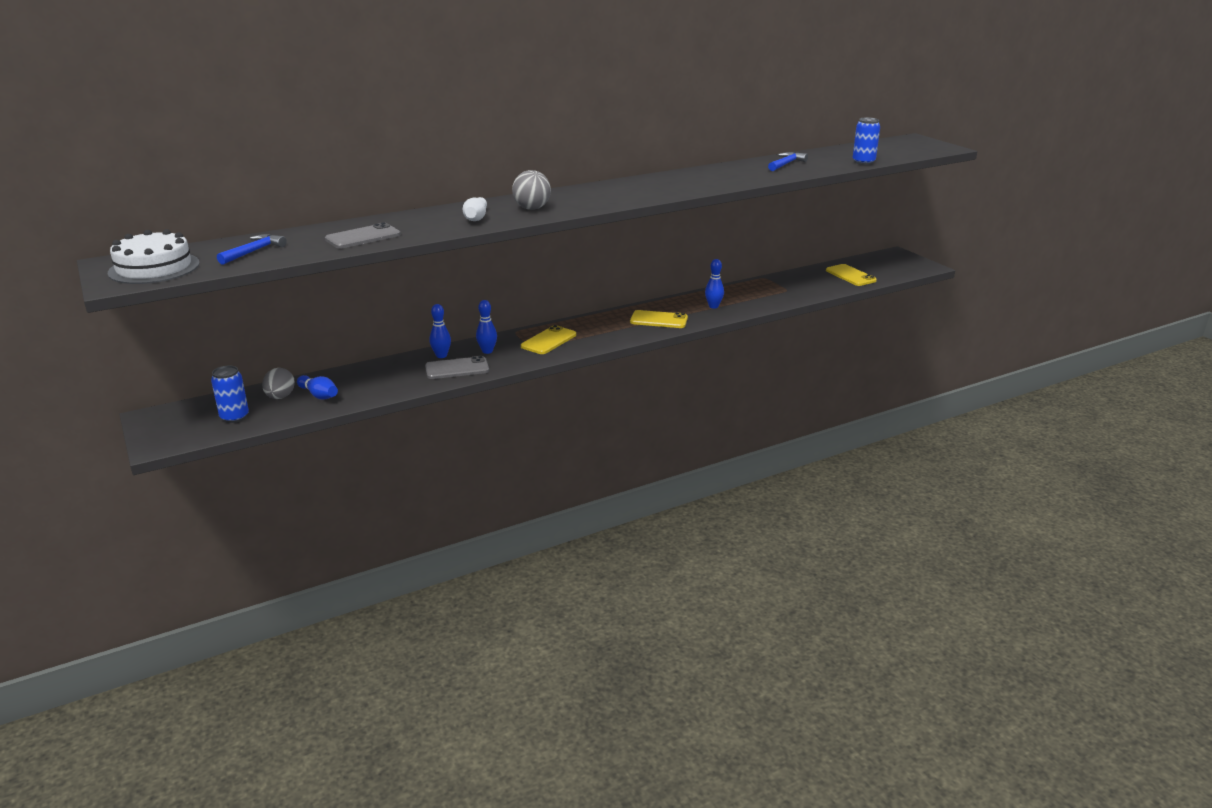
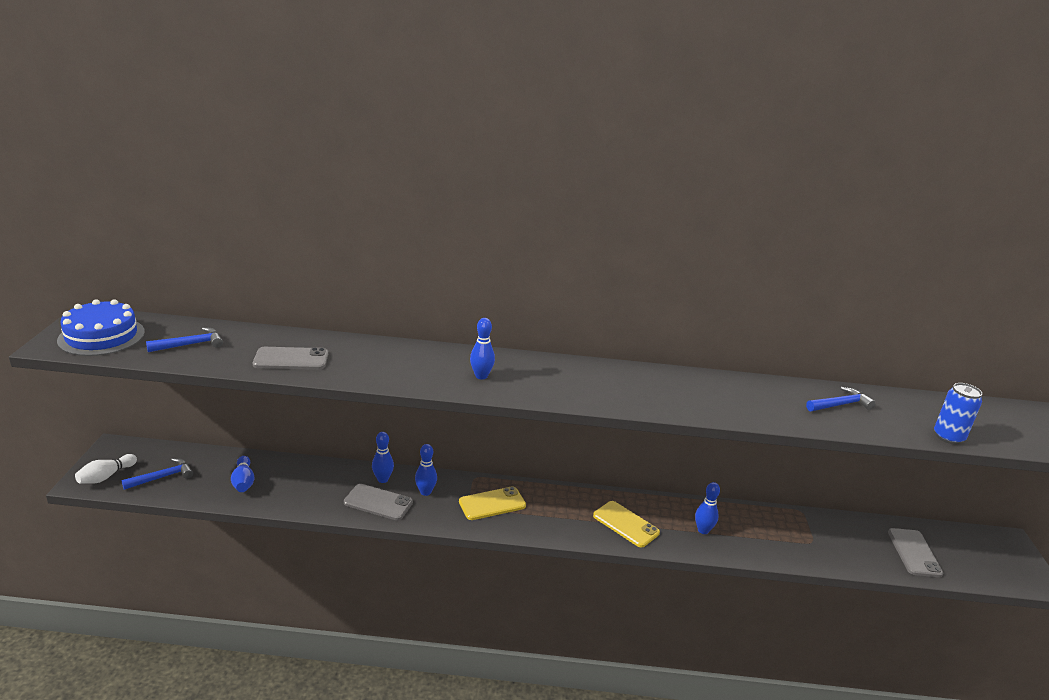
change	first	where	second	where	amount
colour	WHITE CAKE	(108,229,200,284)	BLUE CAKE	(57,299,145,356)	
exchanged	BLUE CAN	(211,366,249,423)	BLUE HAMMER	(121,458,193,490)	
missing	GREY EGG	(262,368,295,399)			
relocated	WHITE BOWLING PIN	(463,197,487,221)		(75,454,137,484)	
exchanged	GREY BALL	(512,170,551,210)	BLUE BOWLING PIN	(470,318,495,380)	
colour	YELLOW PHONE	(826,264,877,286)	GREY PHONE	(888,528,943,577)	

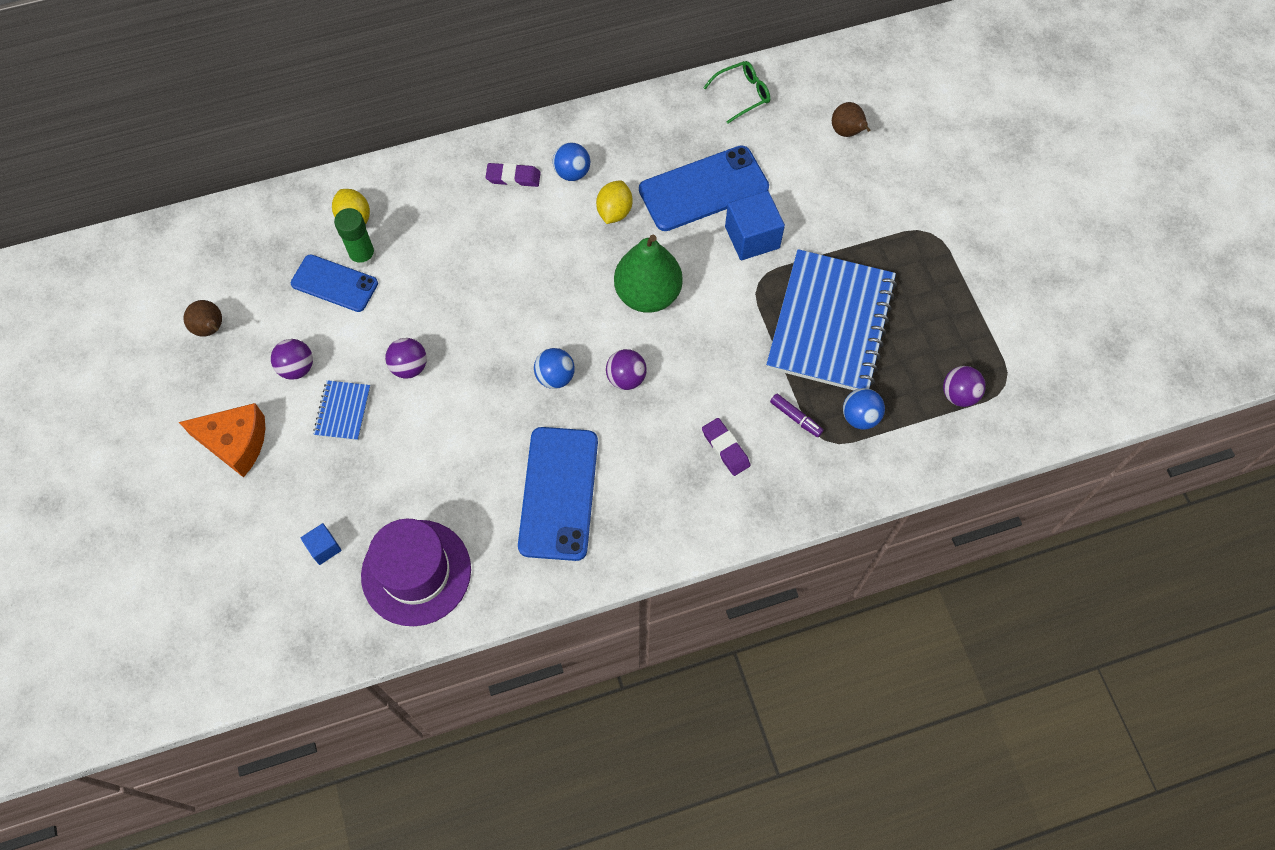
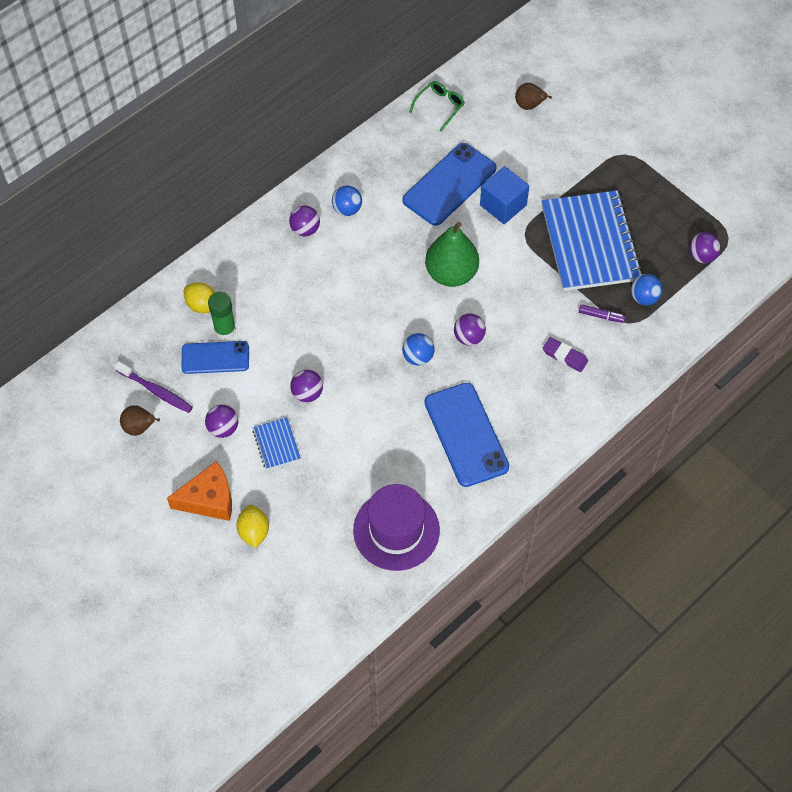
change	first	where	second	where	amount
missing	BLUE CUBE	(301,523,342,565)			
exchanged	PURPLE ERASER	(486,163,541,187)	PURPLE BALL	(289,206,320,236)	
relocated	YELLOW LEMON	(596,180,633,224)		(236,505,269,548)	
appeared			PURPLE TOOTHBRUSH	(115,361,193,413)	

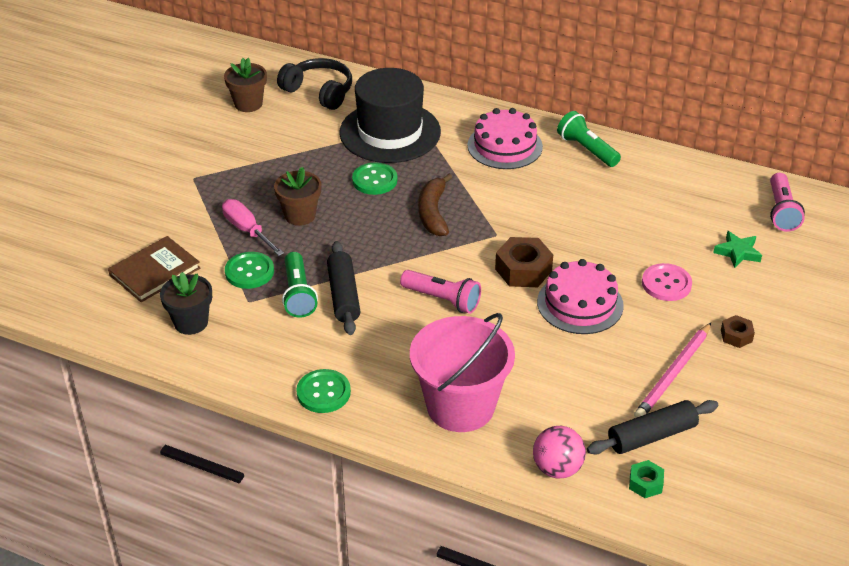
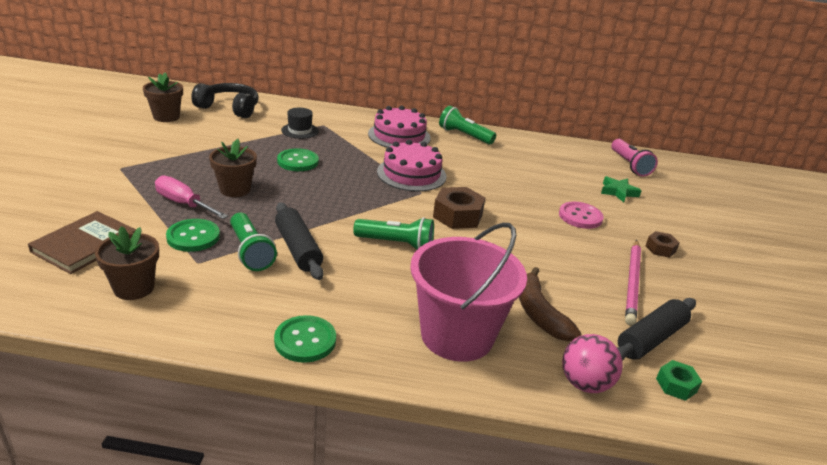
change	first	where	second	where	amount
colour	BLACK FLOWER POT	(160,272,212,335)	BROWN FLOWER POT	(95,226,159,300)	
size	BLACK HAT	(339,68,441,163)		(281,108,319,139)	x0.42
colour	PINK FLASHLIGHT	(400,270,481,314)	GREEN FLASHLIGHT	(353,217,434,250)	
relocated	BROWN BANANA	(418,174,452,236)		(519,267,581,341)	
relocated	PINK CAKE	(537,259,624,334)		(377,140,447,192)	

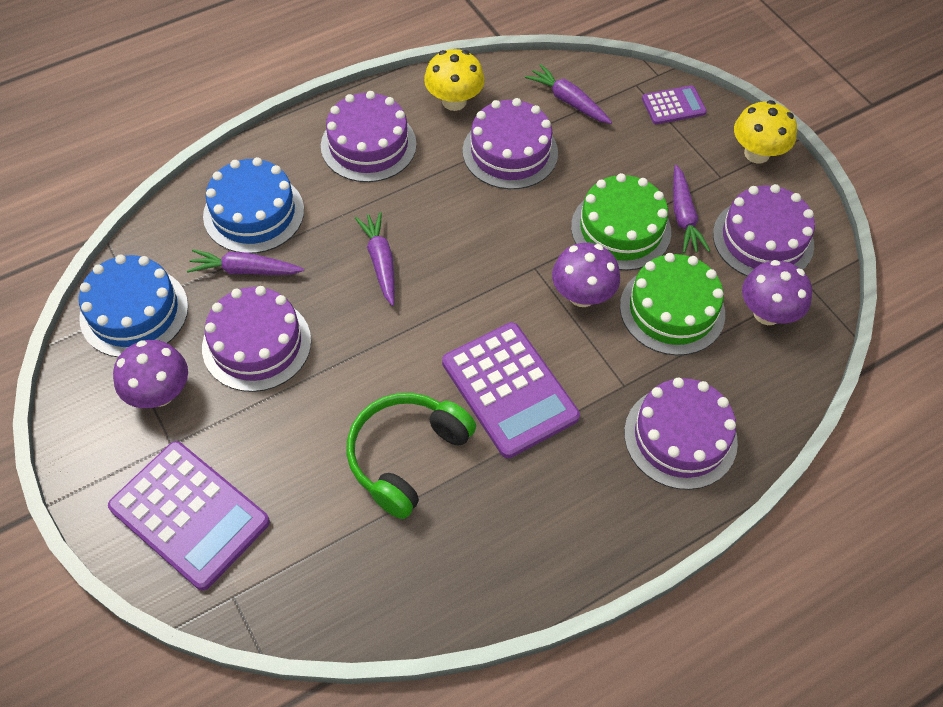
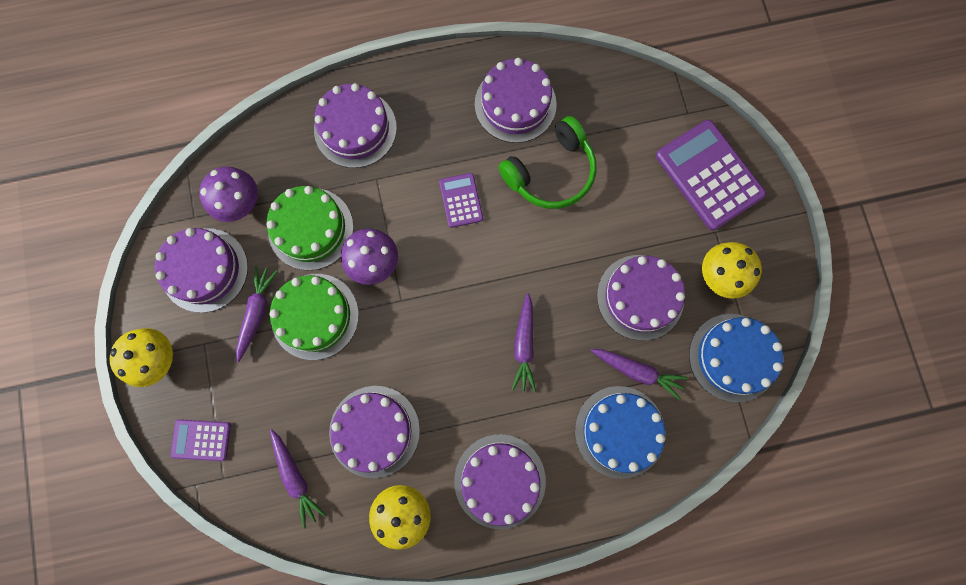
change	first	where	second	where	amount
colour	PURPLE MUSHROOM	(113,340,188,408)	YELLOW MUSHROOM	(702,242,762,299)	
size	PURPLE CALCULATOR	(442,322,580,458)		(439,173,483,228)	x0.52
appeared			PURPLE CAKE	(475,58,557,143)	

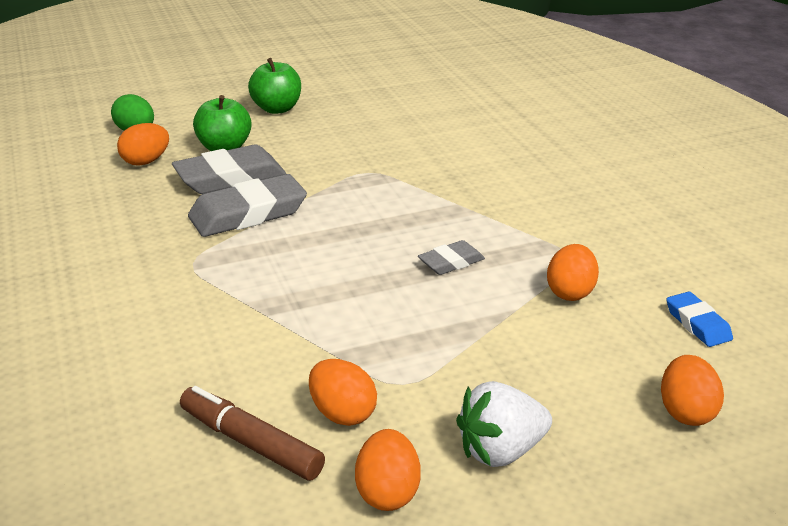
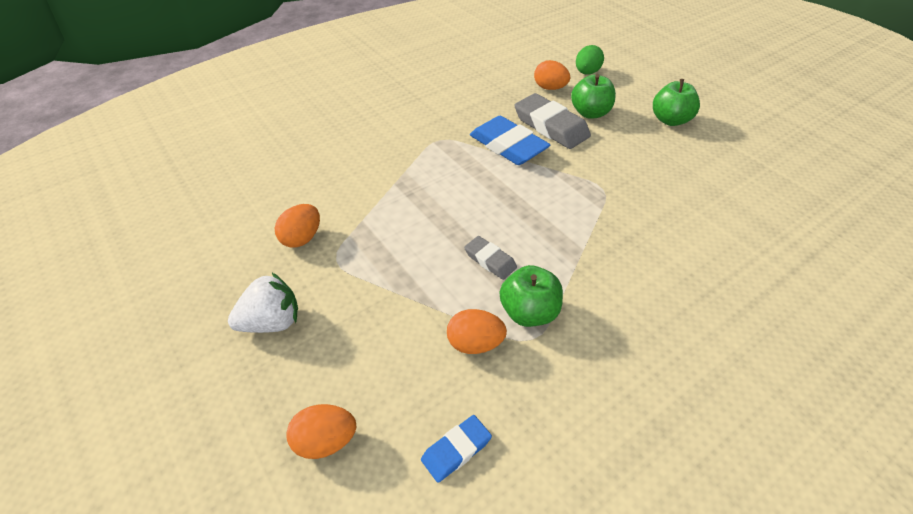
change	first	where	second	where	amount
missing	BROWN MARKER	(180,386,325,481)			
colour	GREY ERASER	(188,174,307,237)	BLUE ERASER	(470,116,550,165)	
missing	ORANGE EGG	(355,429,421,511)			
spun	WHITE STRAWBERRY	(456,381,552,467)		(228,273,298,333)	105 degrees clockwise
appeared			GREEN APPLE	(500,265,563,327)	

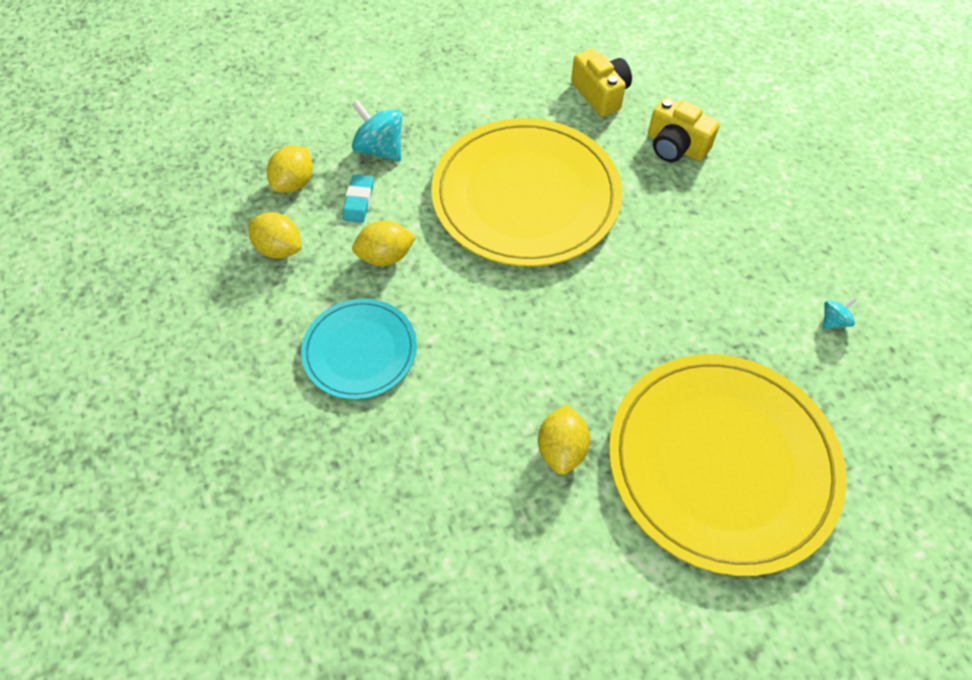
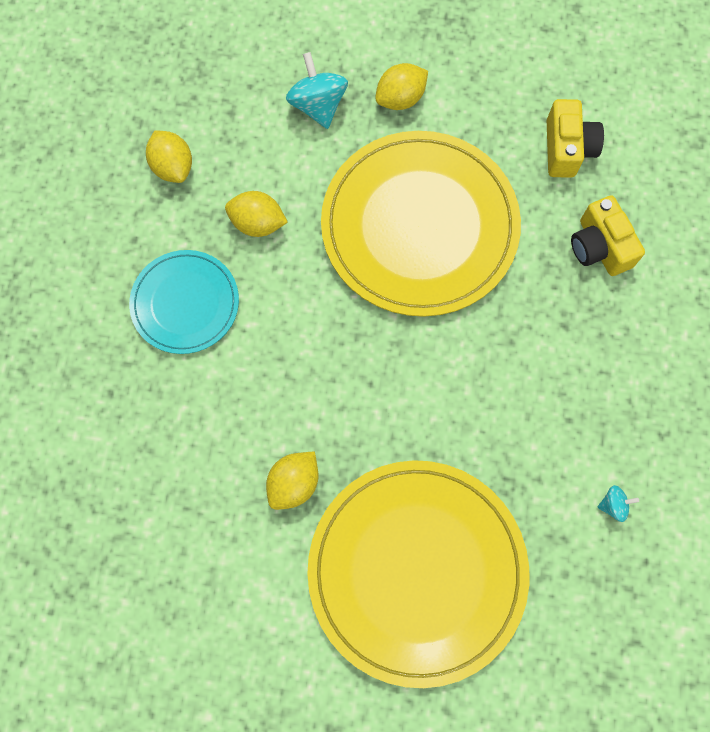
change	first	where	second	where	amount
relocated	YELLOW LEMON	(267,146,313,193)		(375,63,428,110)	
missing	TURQUOISE ERASER	(343,175,373,223)			

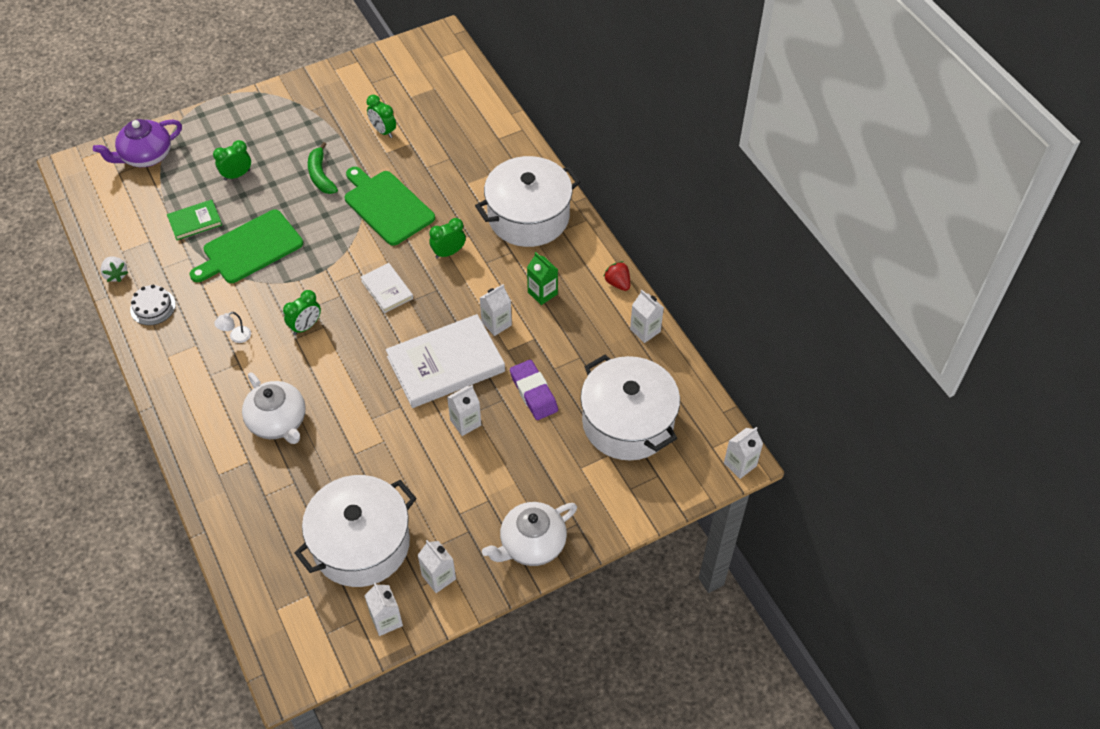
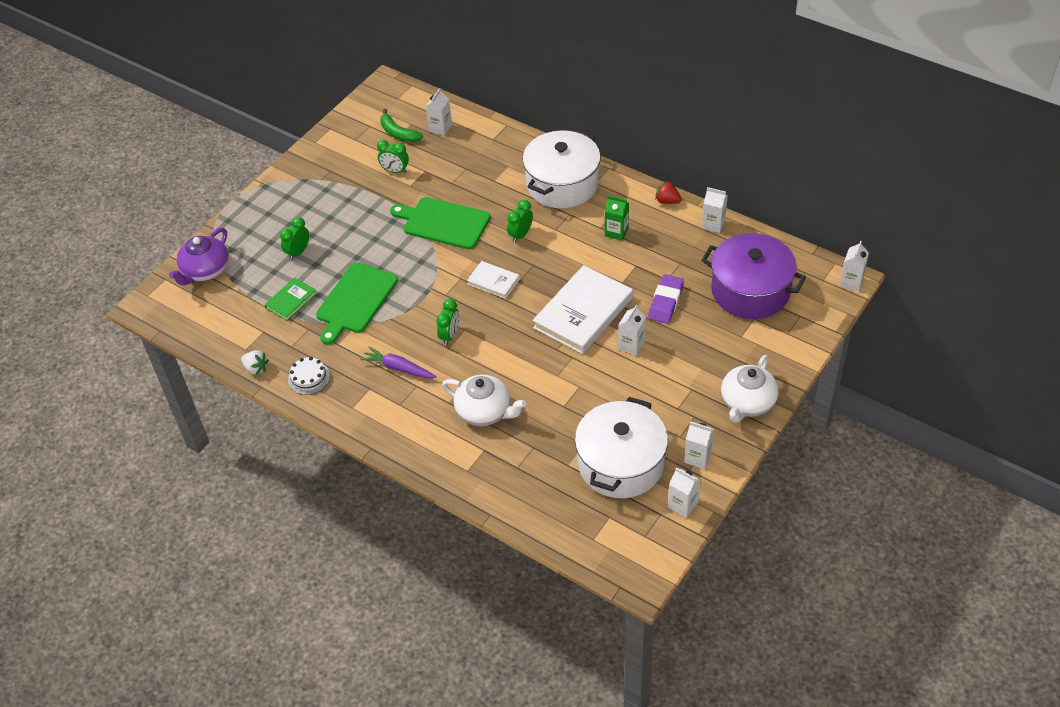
change	first	where	second	where	amount
exchanged	WHITE LAMP	(214,312,251,343)	PURPLE CARROT	(360,346,437,378)	
relocated	GREEN BANANA	(308,142,338,194)		(380,109,423,142)	
relocated	WHITE CARTON	(480,284,512,336)		(426,88,452,136)	
spun	PURPLE ERASER	(510,360,558,420)		(648,274,684,324)	75 degrees clockwise
colour	WHITE POT	(581,355,680,460)	PURPLE POT	(701,233,806,319)	

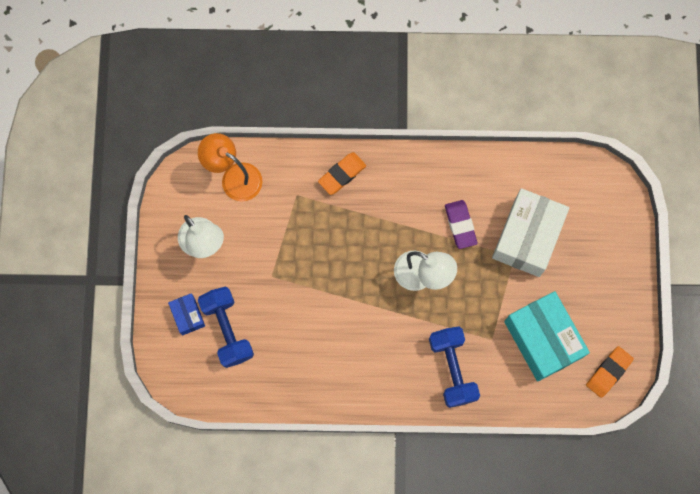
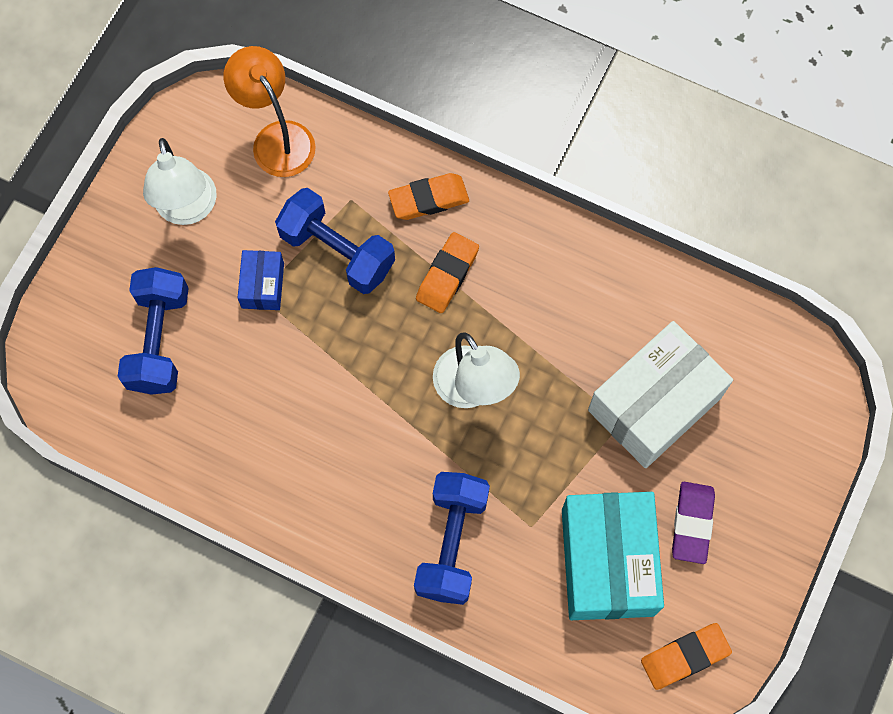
change	first	where	second	where	amount
relocated	BLUE BOX	(168,293,205,336)		(237,250,284,310)	
relocated	PURPLE ERASER	(445,200,477,249)		(672,482,715,564)	
appeared			BLUE DUMBBELL	(275,188,395,294)	
appeared			ORANGE ERASER	(416,232,479,313)	

